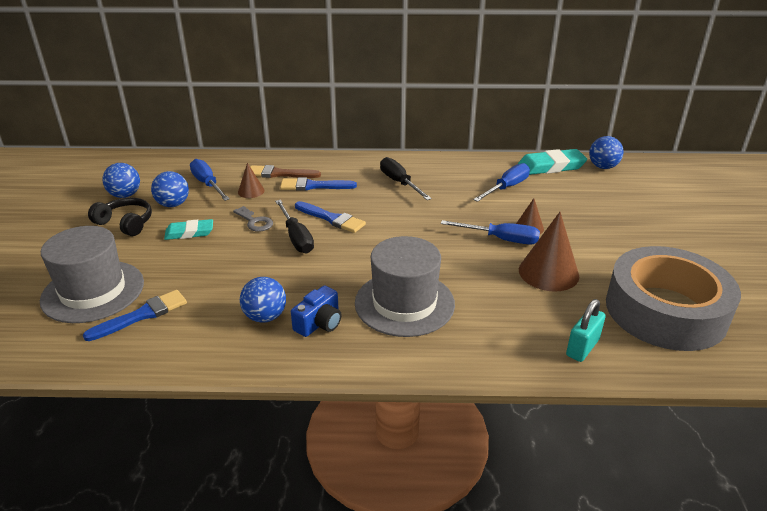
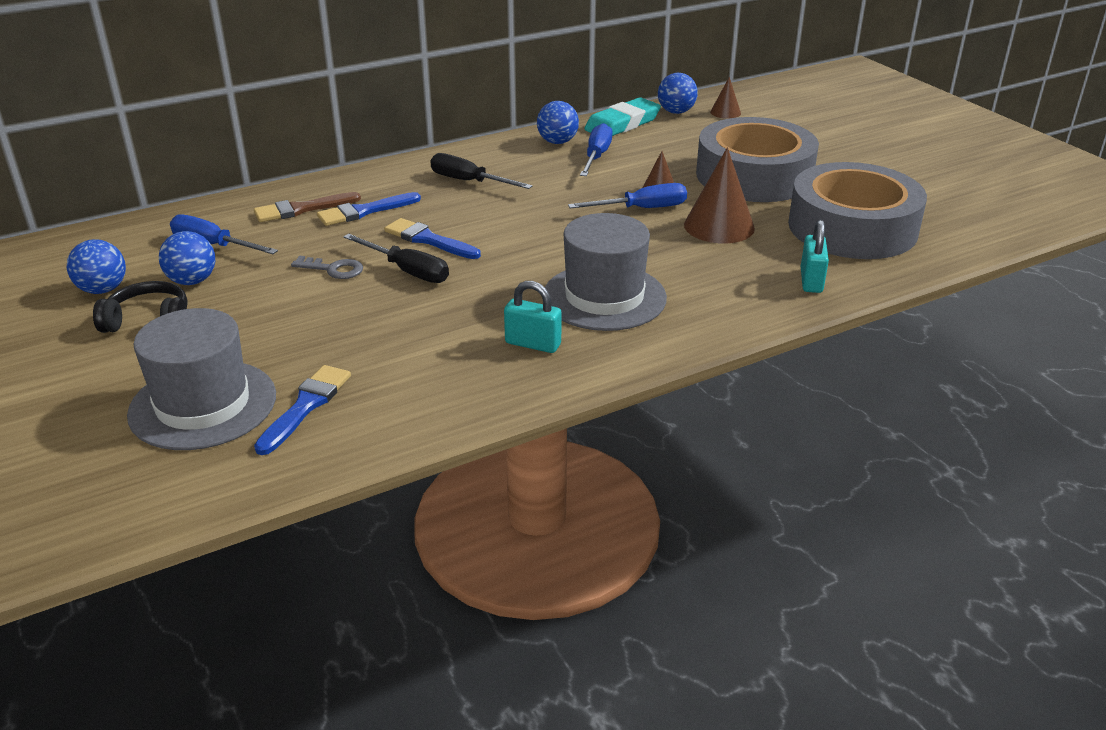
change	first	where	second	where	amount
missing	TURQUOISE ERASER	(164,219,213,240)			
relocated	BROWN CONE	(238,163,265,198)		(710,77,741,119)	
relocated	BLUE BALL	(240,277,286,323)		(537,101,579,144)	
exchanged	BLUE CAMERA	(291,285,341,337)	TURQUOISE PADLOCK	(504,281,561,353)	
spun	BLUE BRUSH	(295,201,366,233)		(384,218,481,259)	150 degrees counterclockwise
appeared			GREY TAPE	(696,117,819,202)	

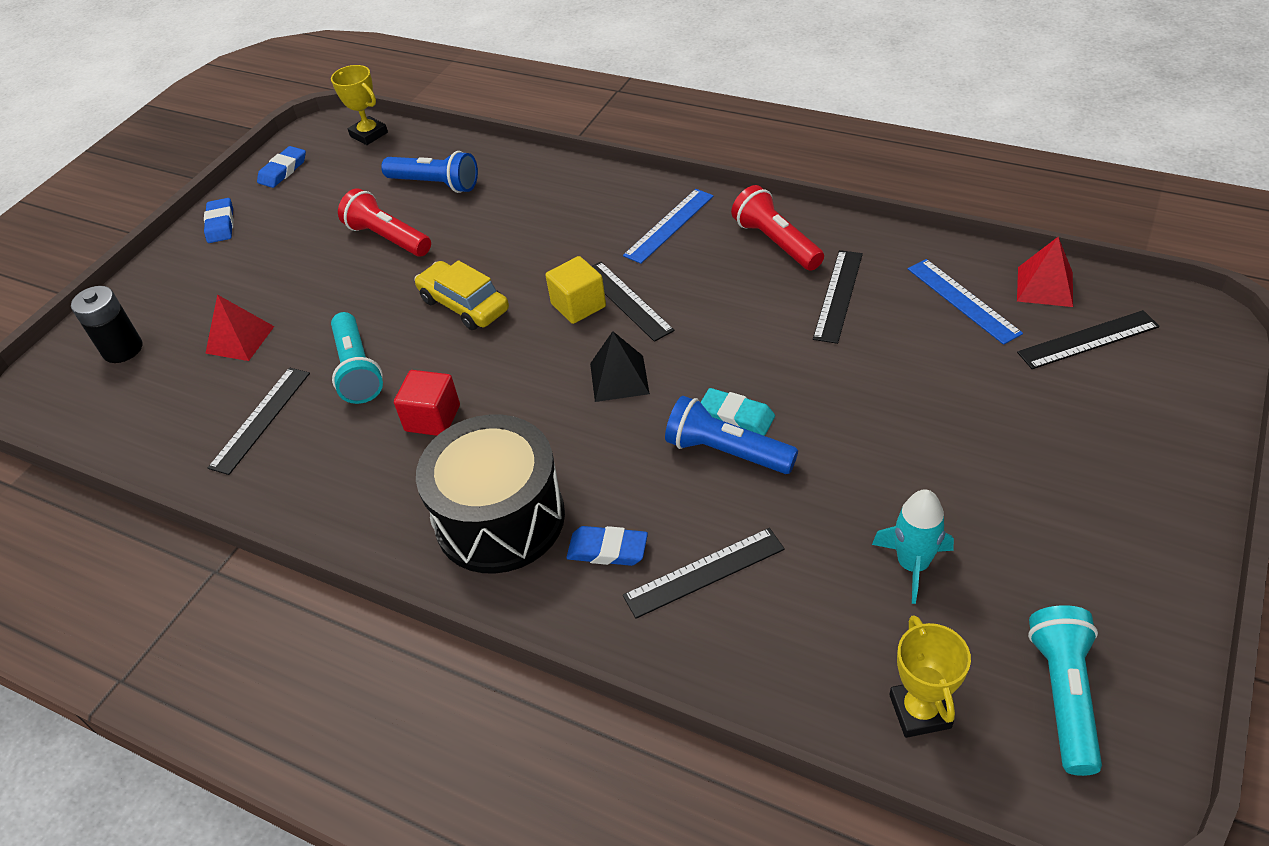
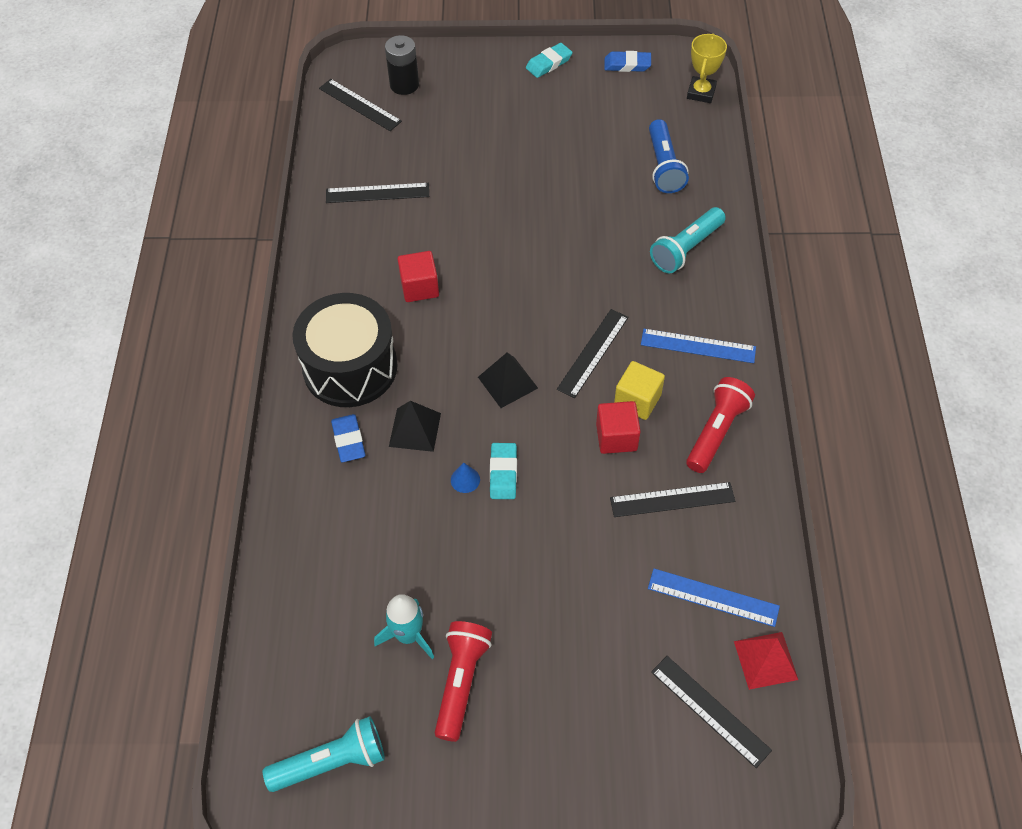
change	first	where	second	where	amount
colour	BLUE ERASER	(204,198,234,243)	TURQUOISE ERASER	(526,43,573,78)	
missing	RED PYRAMID	(205,294,275,361)			
relocated	TURQUOISE FLASHLIGHT	(331,312,383,404)		(650,207,726,274)	
relocated	RED FLASHLIGHT	(338,189,431,257)		(435,621,492,742)	
missing	YELLOW CAR	(414,260,509,330)			
relocated	YELLOW CUBE	(545,256,606,324)		(614,361,665,420)	
relocated	BLACK RULER	(623,528,785,619)		(319,79,402,131)	
exchanged	BLUE FLASHLIGHT	(665,396,798,474)	BLUE CONE	(451,463,480,493)	
missing	YELLOW TROPHY	(889,615,971,738)			
spun	BLUE RULER	(908,259,1023,345)		(648,569,780,627)	75 degrees clockwise
appeared			BLACK PYRAMID	(389,401,441,452)	
appeared			RED CUBE	(596,401,641,454)	

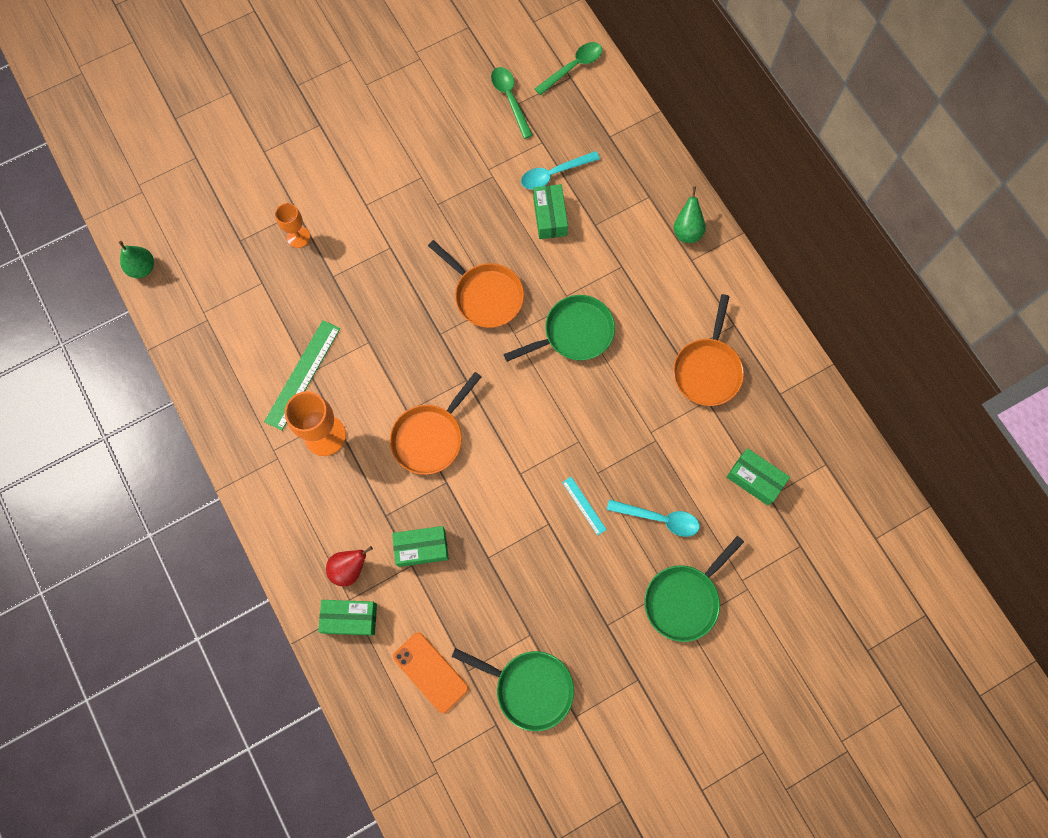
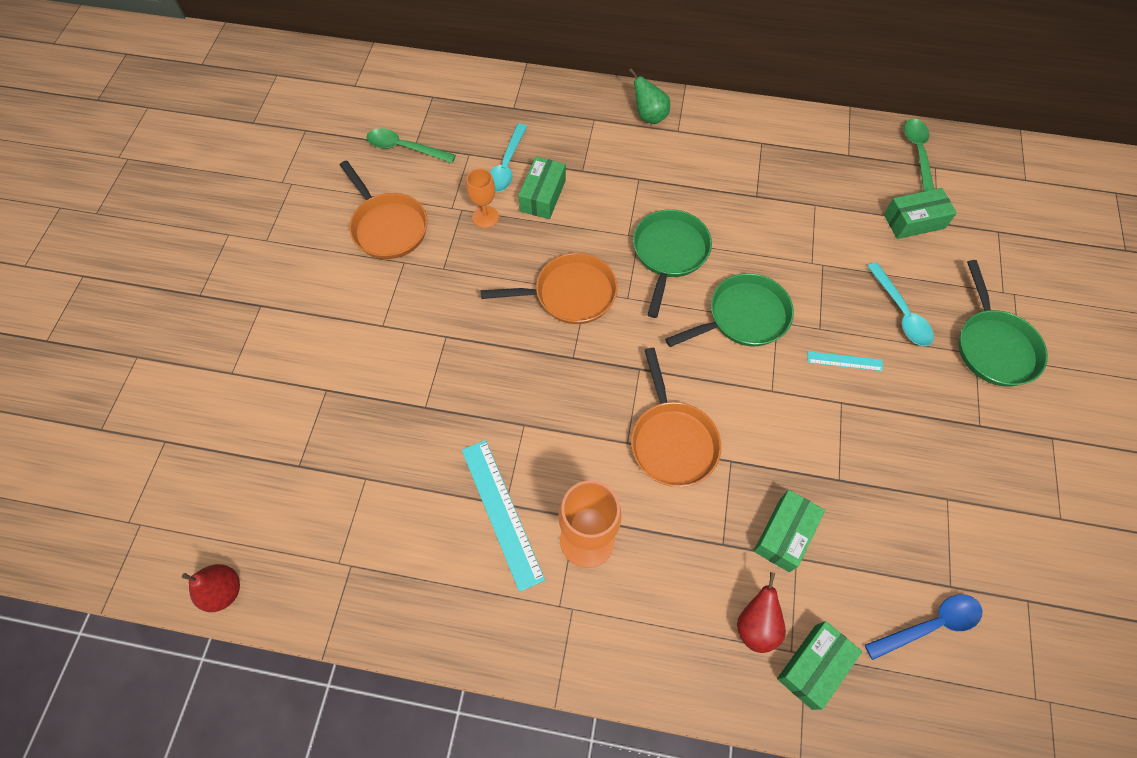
change	first	where	second	where	amount
colour	GREEN PEAR	(119,241,154,278)	RED PEAR	(182,564,240,612)	
colour	GREEN RULER	(264,320,340,431)	TURQUOISE RULER	(462,440,545,592)	
relocated	ORANGE GOBLET	(275,203,310,248)		(466,168,499,228)	
exchanged	ORANGE PHONE	(393,632,469,713)	BLUE SPOON	(865,594,982,660)	
relocated	GREEN PAN	(451,648,574,731)		(665,273,794,347)	
spun	GREEN BOX	(533,184,568,239)		(518,157,566,219)	75 degrees clockwise
relocated	GREEN SPOON	(535,42,602,95)		(904,119,934,192)	
spun	TURQUOISE SPOON	(607,499,700,537)		(867,262,934,346)	105 degrees clockwise
relocated	ORANGE PAN	(673,294,744,406)		(340,160,428,259)	

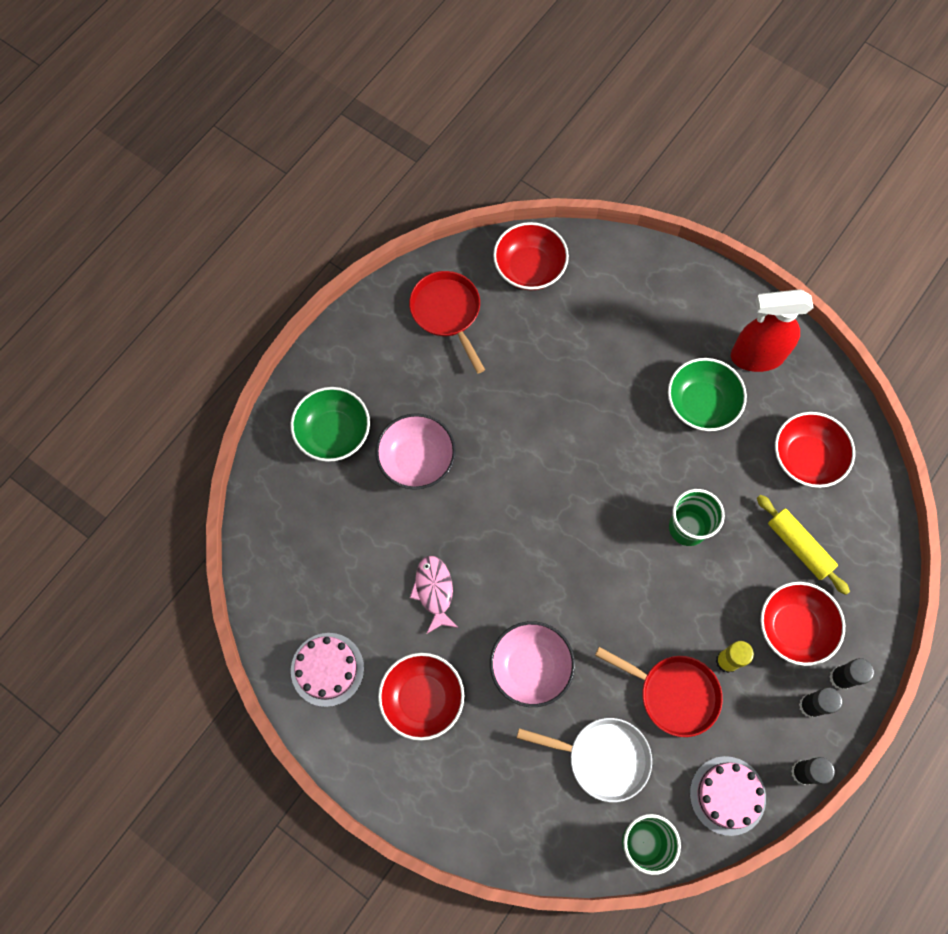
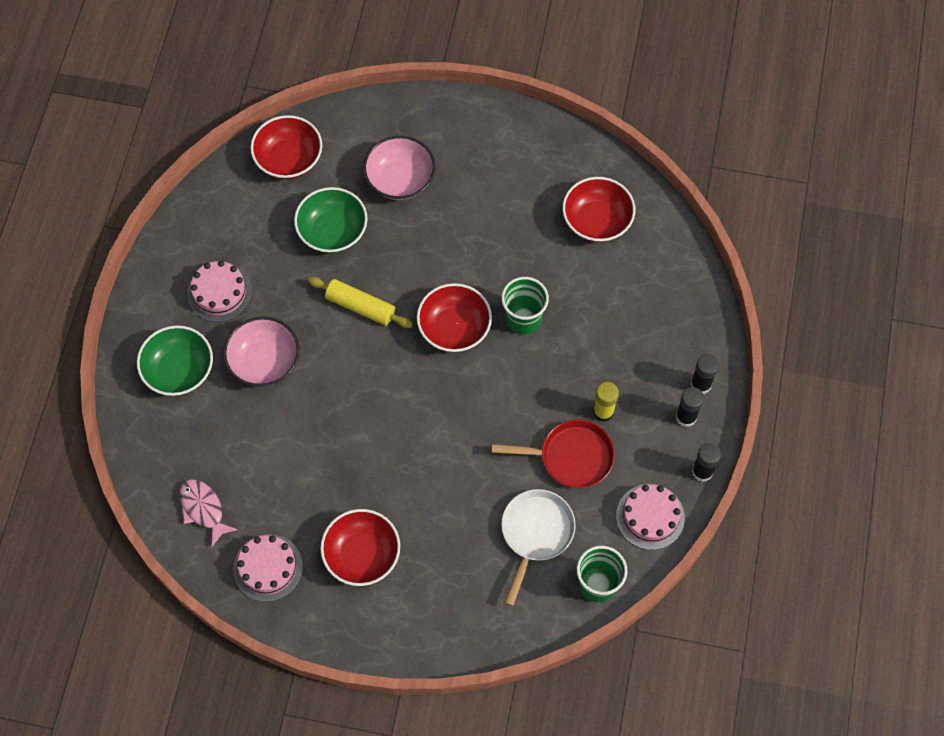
change	first	where	second	where	amount
missing	RED PAN	(409,271,485,374)			
relocated	PINK FISH	(410,556,459,634)		(180,479,238,547)	
relocated	PINK BOWL	(490,621,575,707)		(363,136,435,200)	
spun	WHITE PAN	(517,718,652,802)		(501,489,576,606)	60 degrees counterclockwise
relocated	GREEN BOWL	(668,358,747,431)		(294,187,368,253)	
missing	RED SPRAY BOTTLE	(731,289,814,372)			
relocated	YELLOW ROLLING PIN	(757,495,850,595)		(308,277,413,328)	
relocated	RED BOWL	(760,582,845,666)		(417,283,492,352)	
appeared			PINK CAKE	(187,261,252,322)	

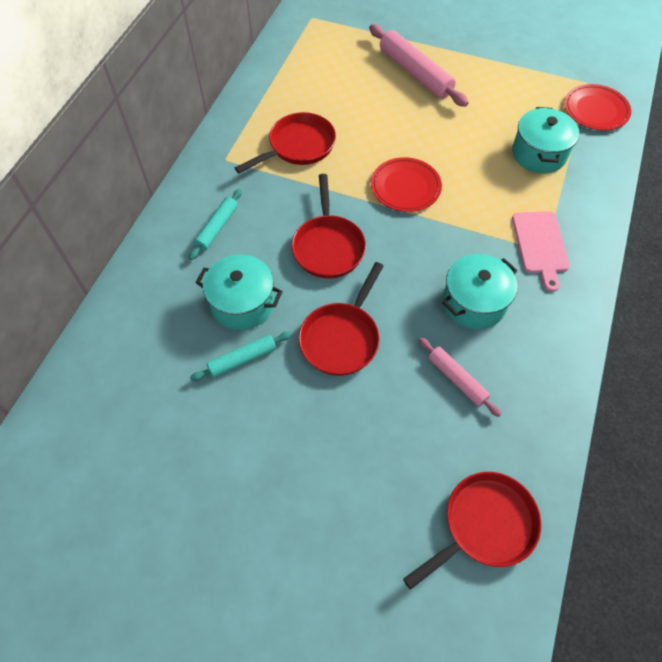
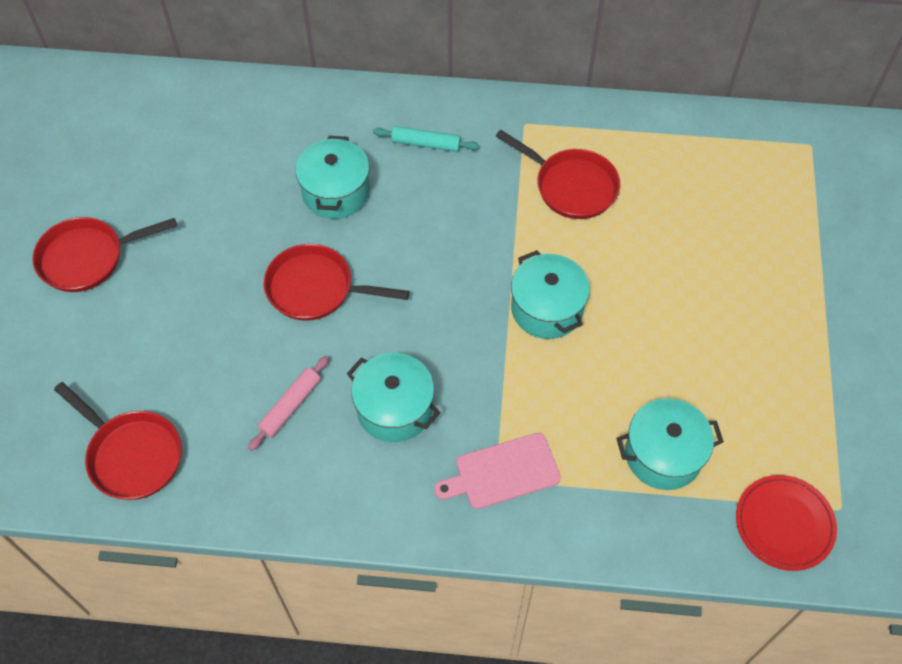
change	first	where	second	where	amount
missing	TURQUOISE ROLLING PIN	(190,332,291,381)			
relocated	RED PAN	(292,174,366,278)		(32,217,177,292)	
missing	PINK ROLLING PIN	(369,24,469,107)			
exchanged	RED PLATE	(371,157,442,212)	TURQUOISE POT	(511,250,590,339)	

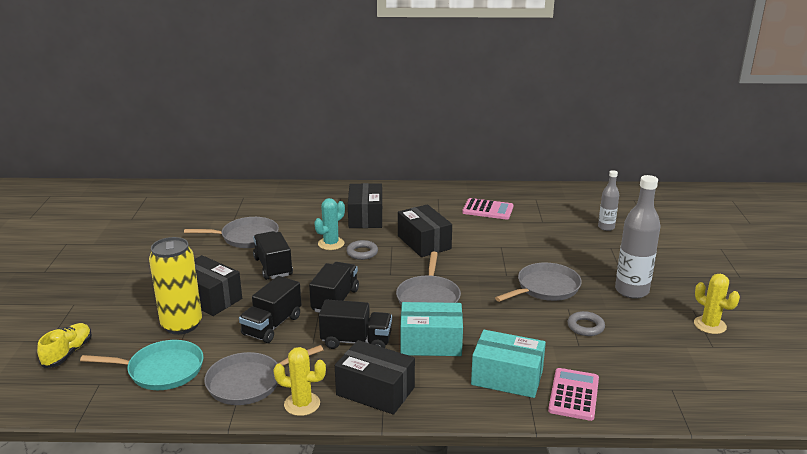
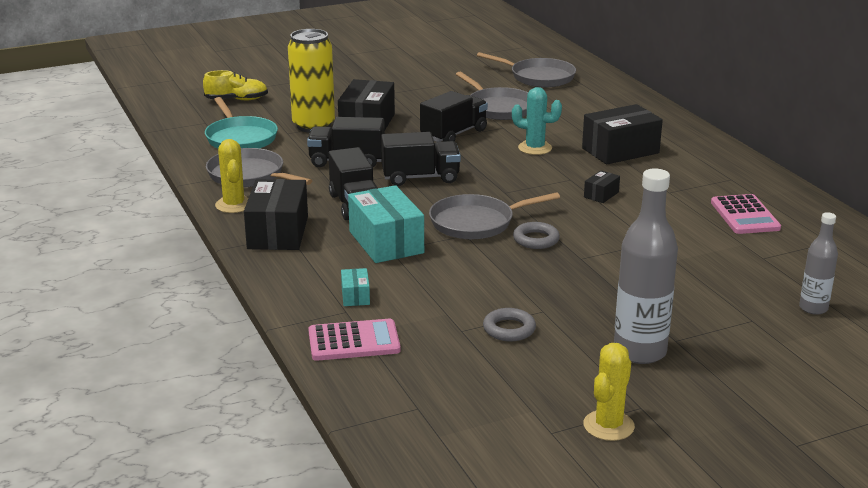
change	first	where	second	where	amount
relocated	GREY RING	(346,240,378,260)		(513,222,560,249)	
size	BLACK BOX	(398,204,452,257)		(584,171,620,203)	x0.46
size	TURQUOISE BOX	(471,330,546,398)		(341,268,370,306)	x0.46
relocated	GREY PAN	(495,263,582,302)		(477,52,576,87)	

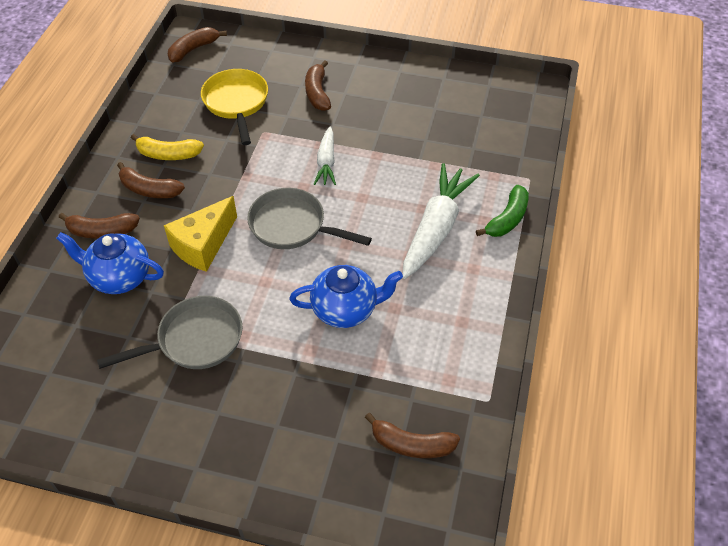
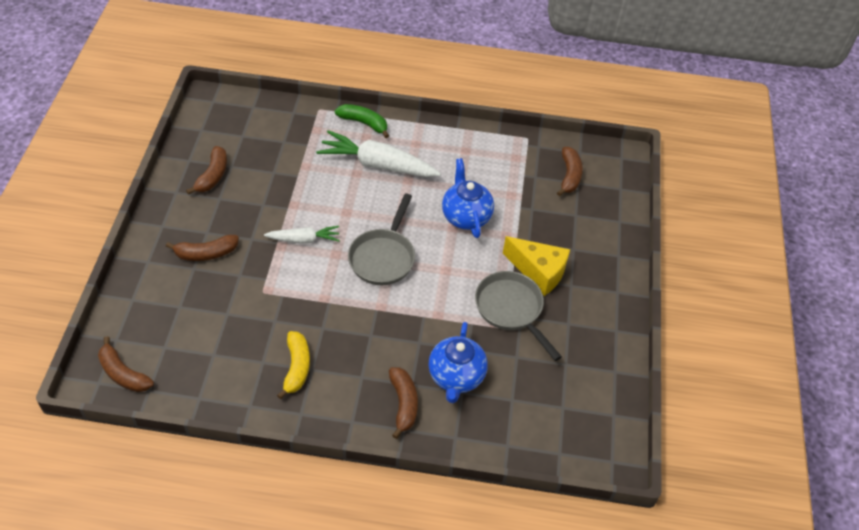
change	first	where	second	where	amount
relocated	BROWN BANANA	(117,162,185,198)		(186,146,227,195)	
relocated	YELLOW CHEESE	(164,196,237,272)		(503,236,570,296)	
missing	YELLOW PAN	(201,69,268,145)			

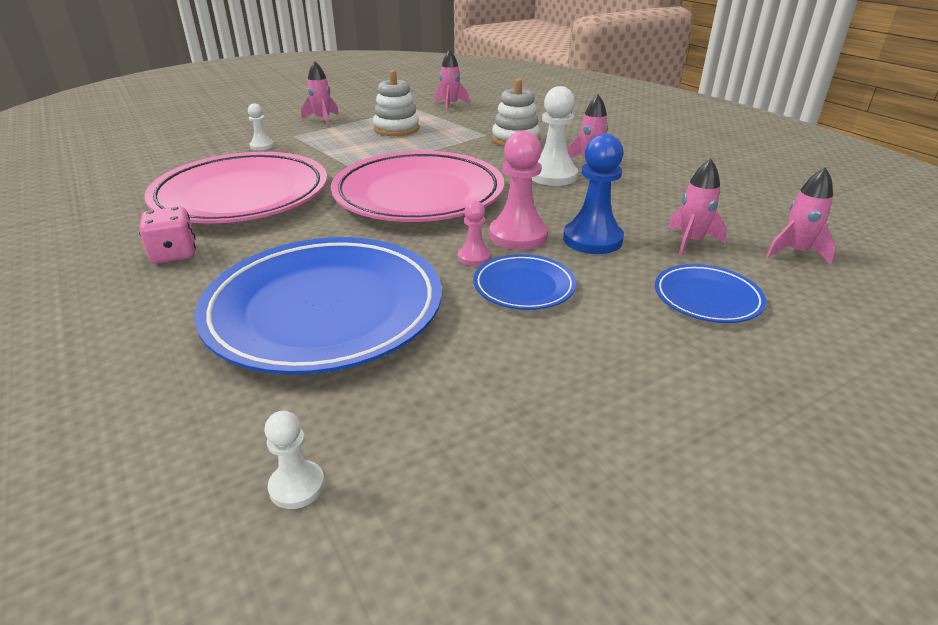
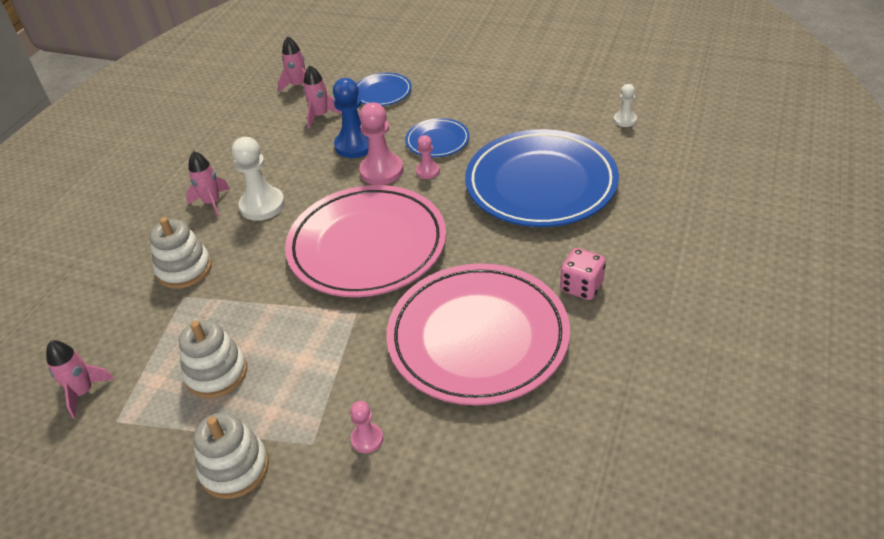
change	first	where	second	where	amount
colour	WHITE PAWN	(248,103,274,150)	PINK PAWN	(350,401,383,453)	
exchanged	PINK ROCKET	(301,61,339,127)	WHITE STACKING TOY	(194,412,269,499)	

